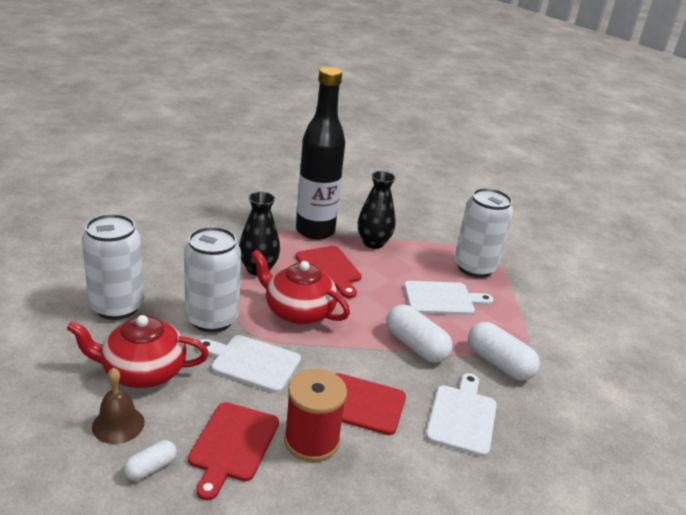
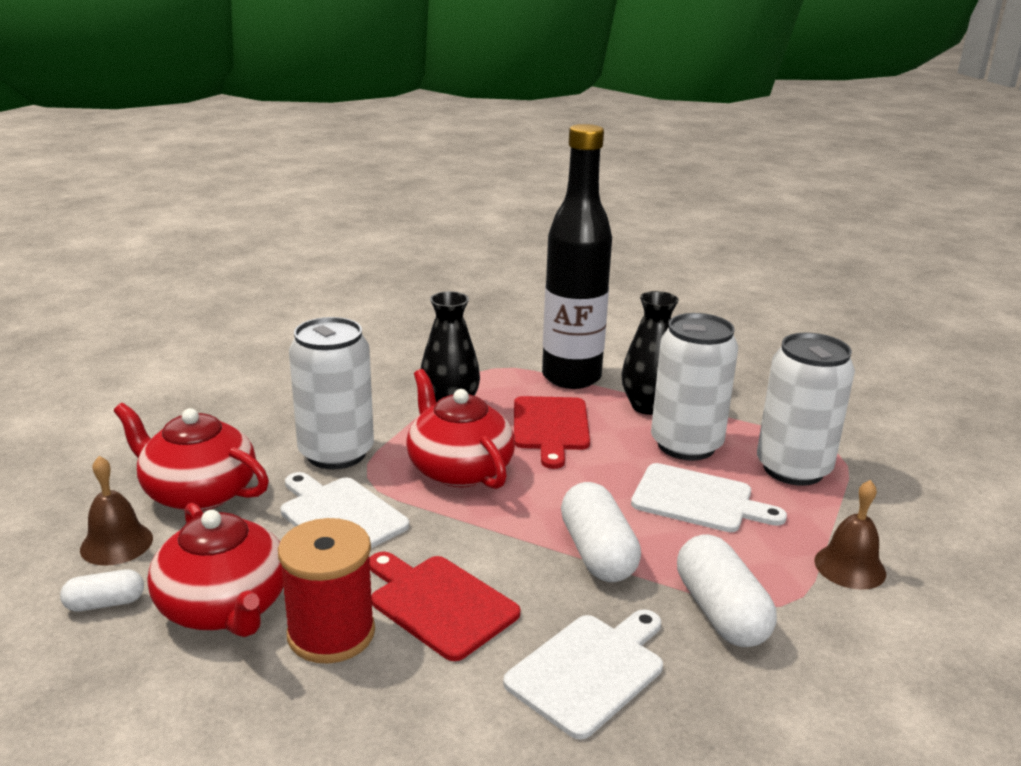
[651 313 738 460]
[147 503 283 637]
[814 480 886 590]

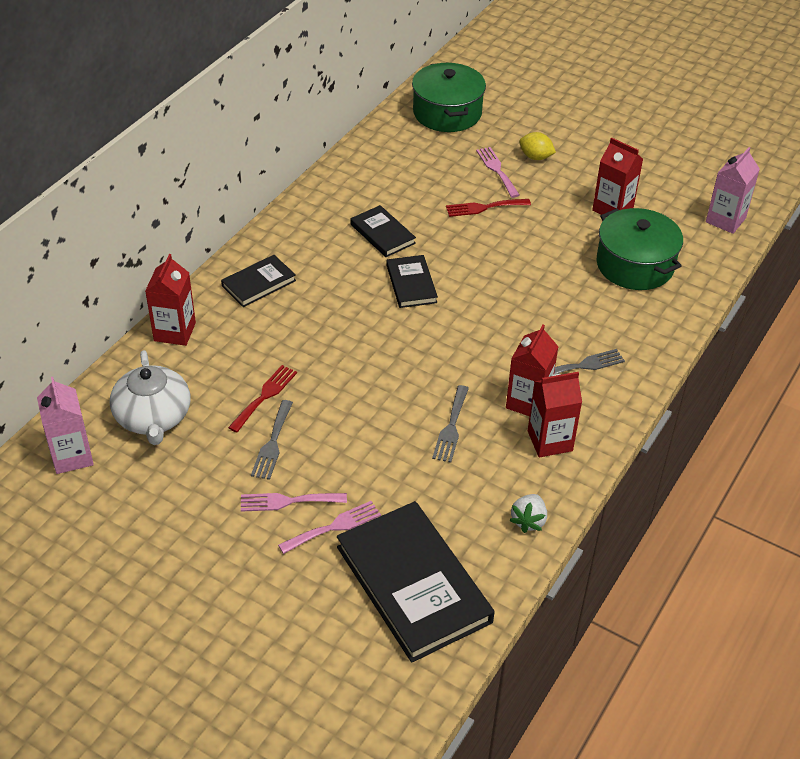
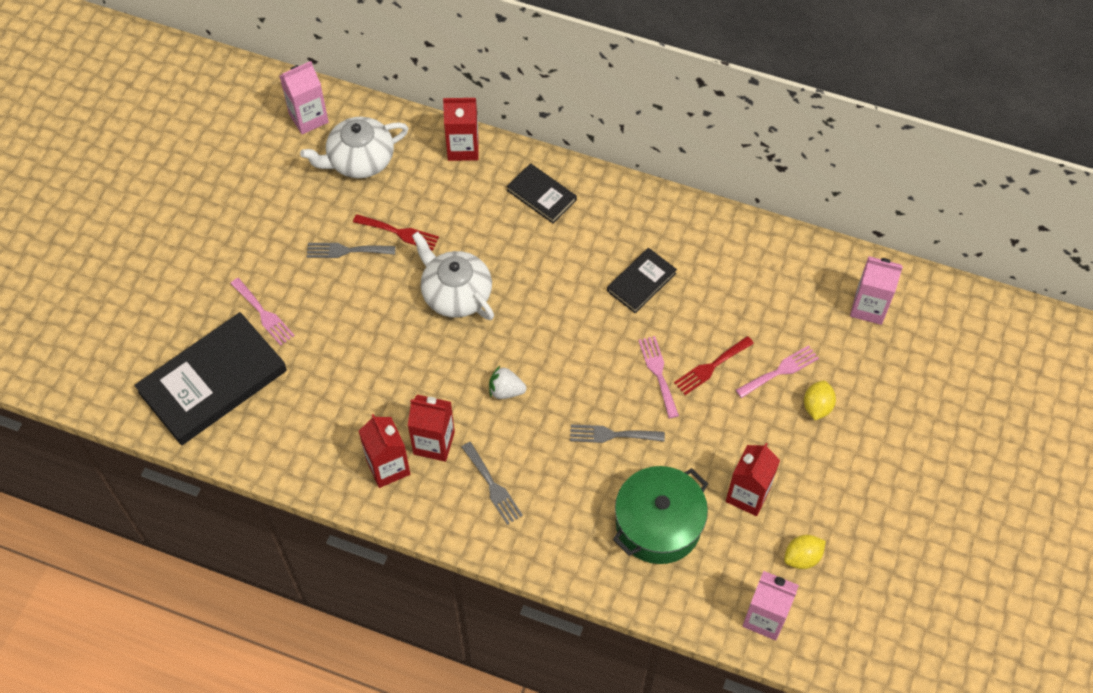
[638 336 679 419]
[387 255 438 308] (first image)
[850 256 903 325]
[570 424 665 443]
[674 336 754 395]
[489 366 527 399]
[412 232 494 320]
[784 535 826 569]

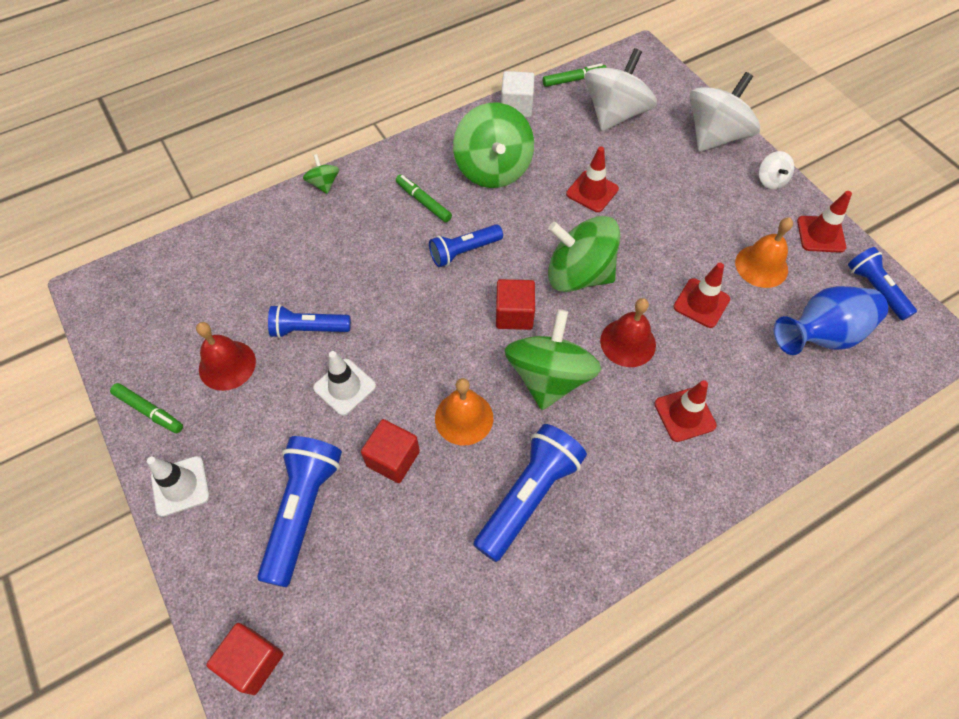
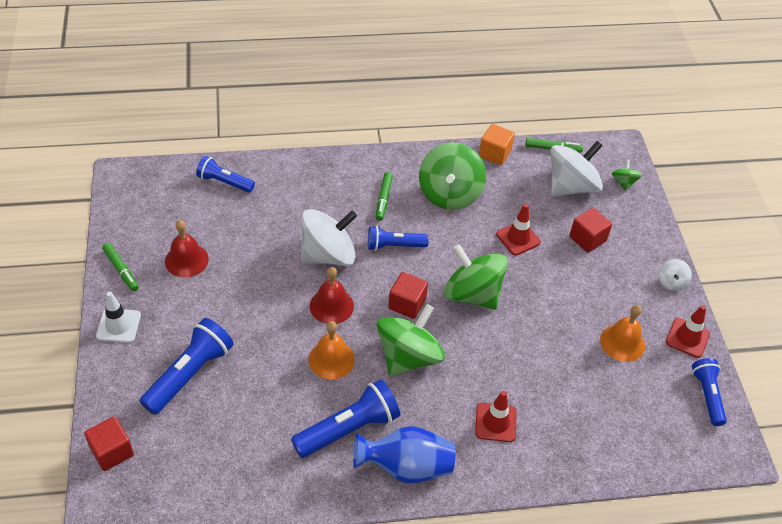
[196 156 255 193]
[612 159 642 191]
[313 351 376 416] (first image)
[569 208 612 253]
[376 172 393 221]
[479 124 515 165]
[310 267 354 324]
[673 263 730 328] (first image)
[301 209 357 266]
[353 426 455 483]

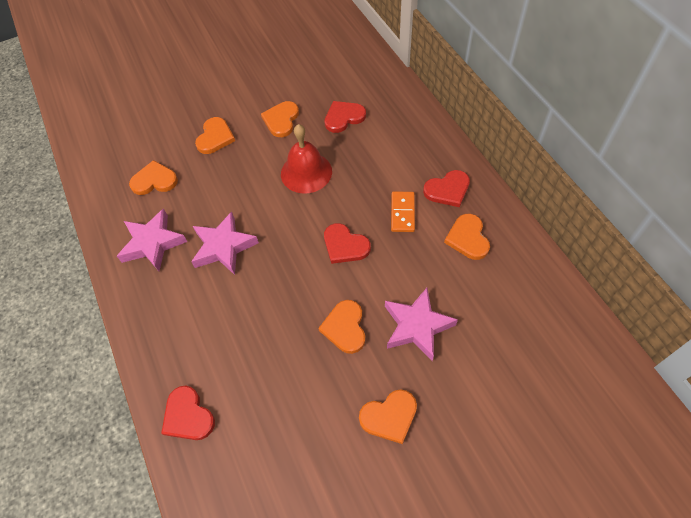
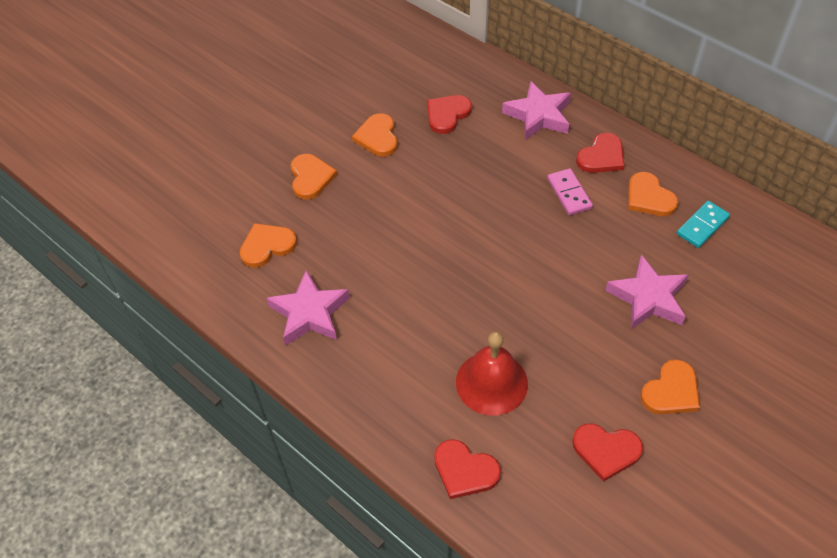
[502 81 571 140]
[456 331 528 416]
[318 300 365 354] (first image)
[572 424 643 482]
[547 168 593 215]
[677 201 730 248]

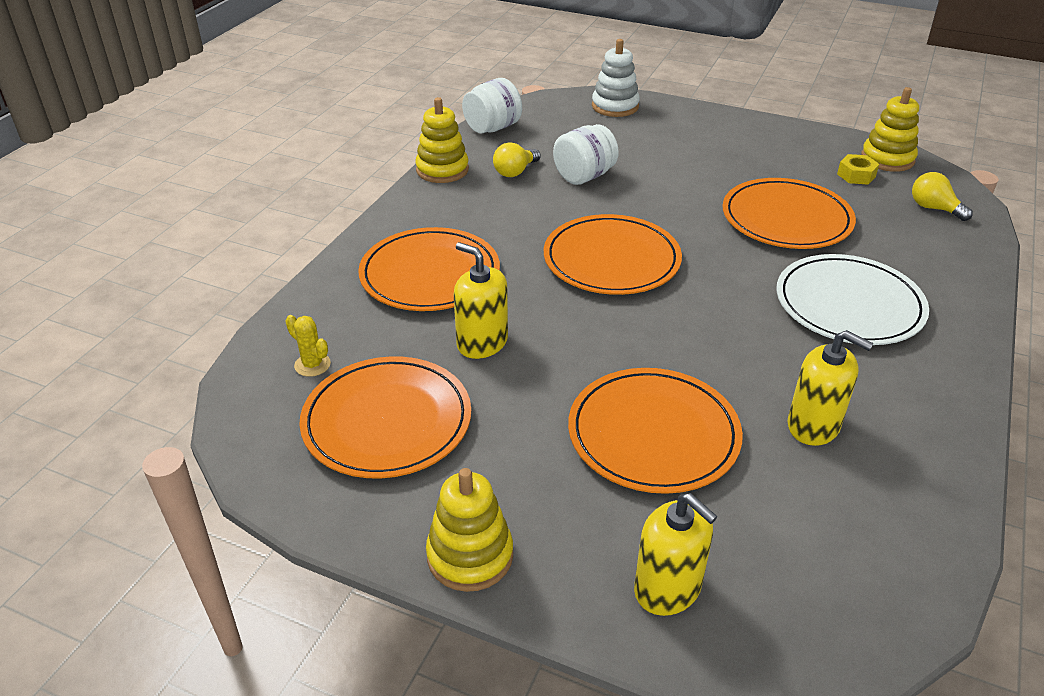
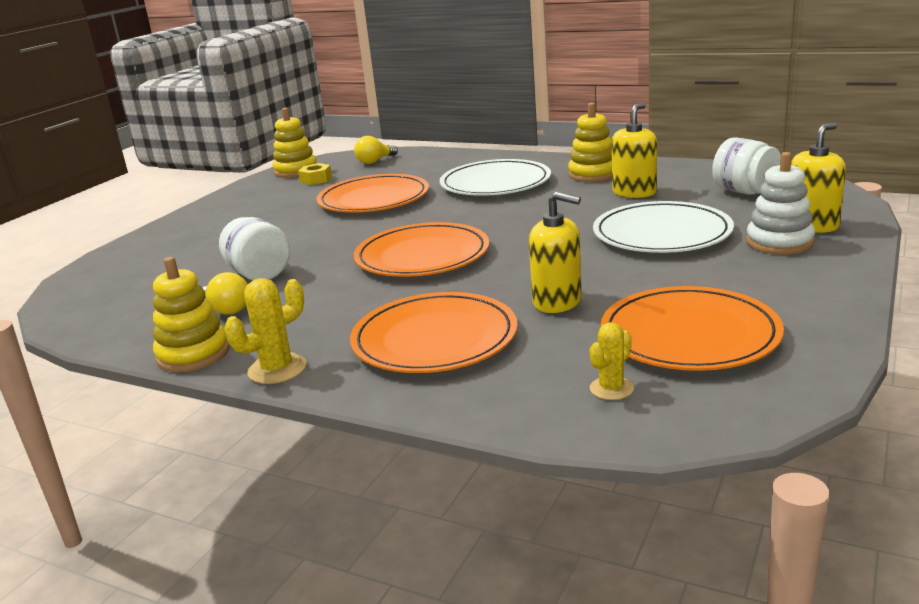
[568 103 612 182]
[529 192 582 313]
[712 137 781 195]
[593 201 734 253]
[746 152 815 254]
[224 278 307 384]

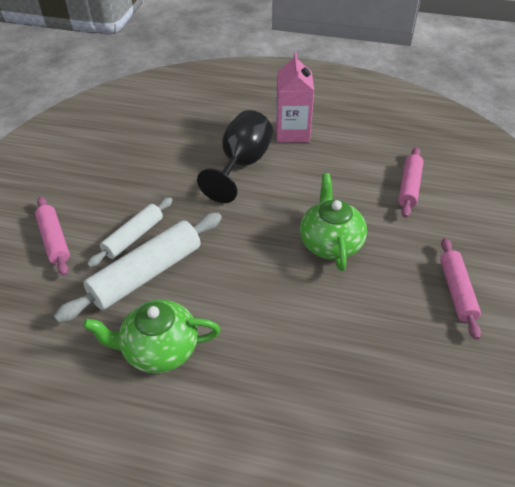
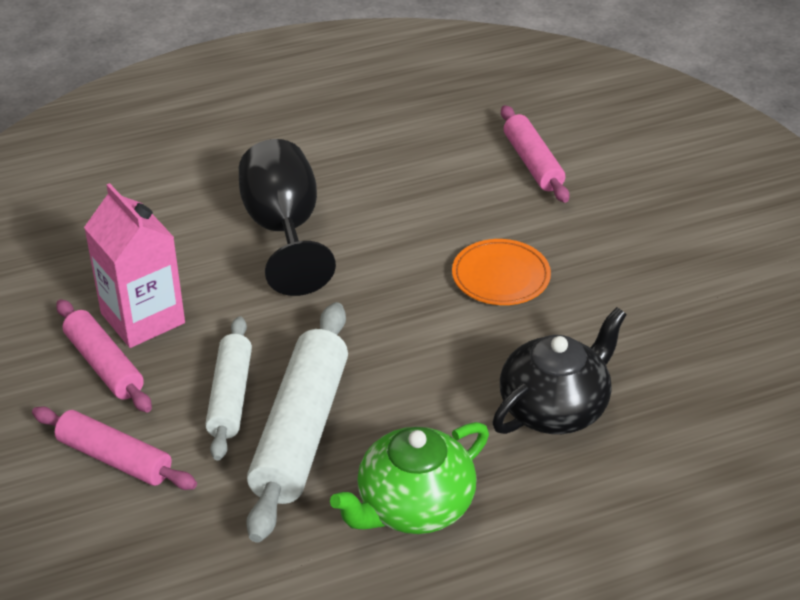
[84 183 185 348]
[452 239 551 305]
[56 299 152 413]
[492 307 627 434]

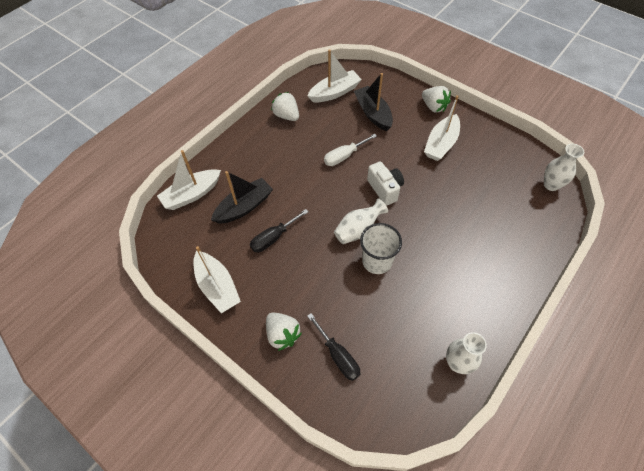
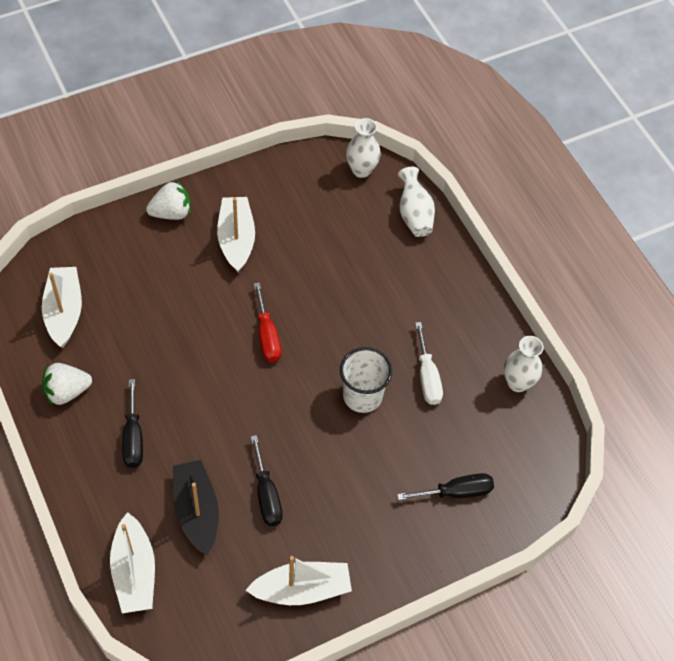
[266 313 302 351] (first image)
[415 322 443 405]
[398 167 435 237]
[354 73 393 131] (first image)
[254 283 281 362]
[217 197 255 272]
[122 379 143 468]

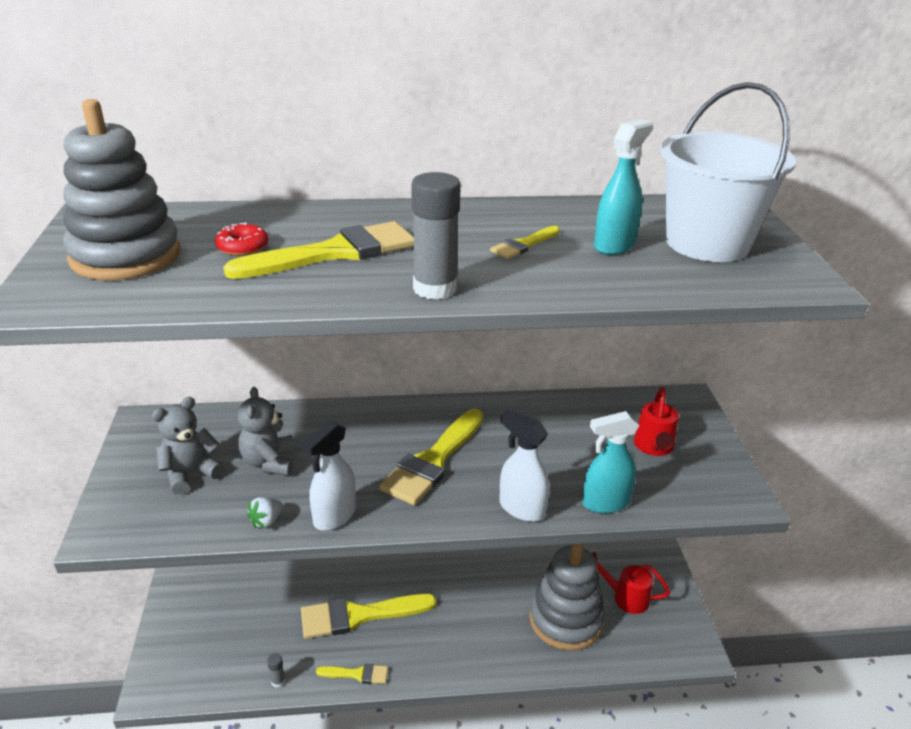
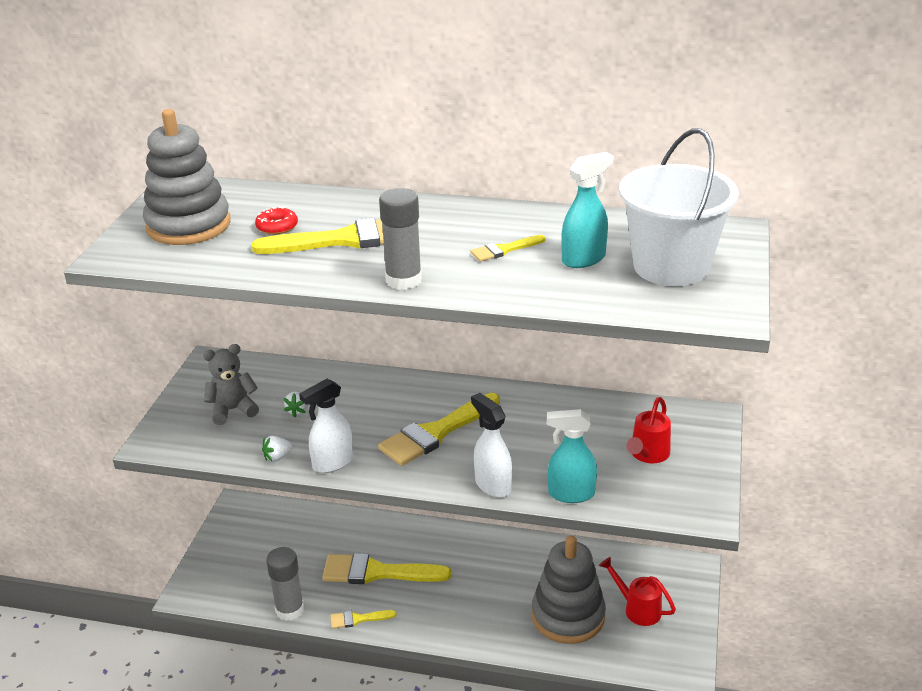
[284 391 309 417]
[266 547 304 621]
[330 610 396 629]

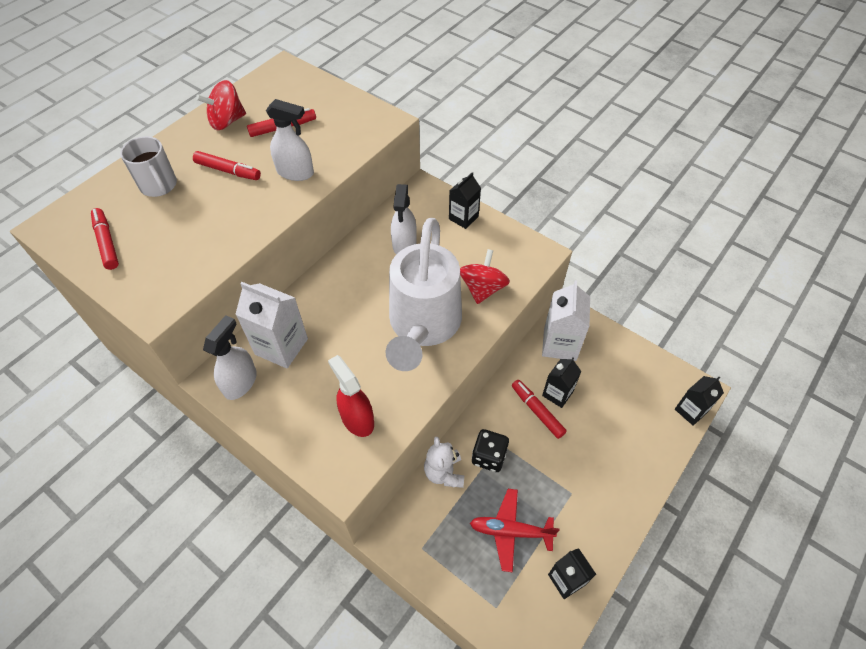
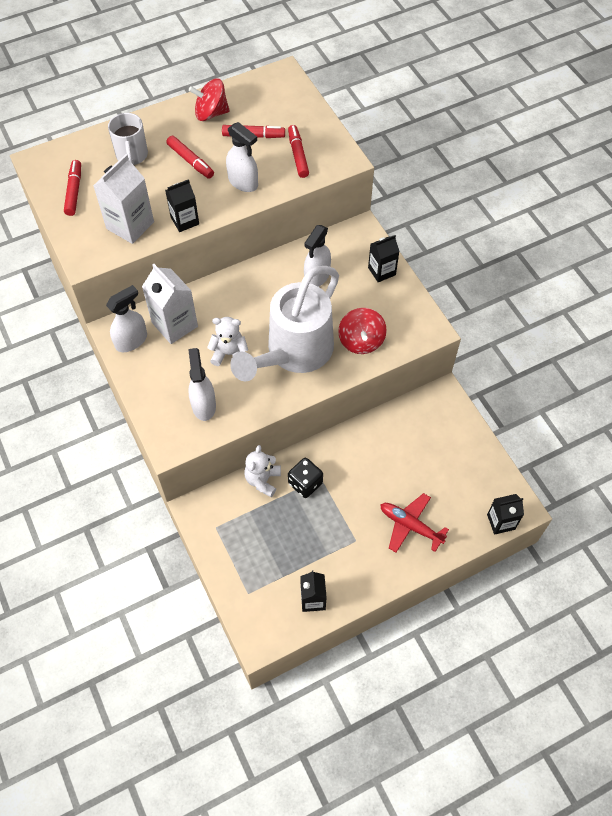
[188 348 216 421]
[338 308 387 354]
[380 493 449 553]
[288 125 309 178]
[93 154 154 244]
[165 179 199 232]
[207 317 248 366]

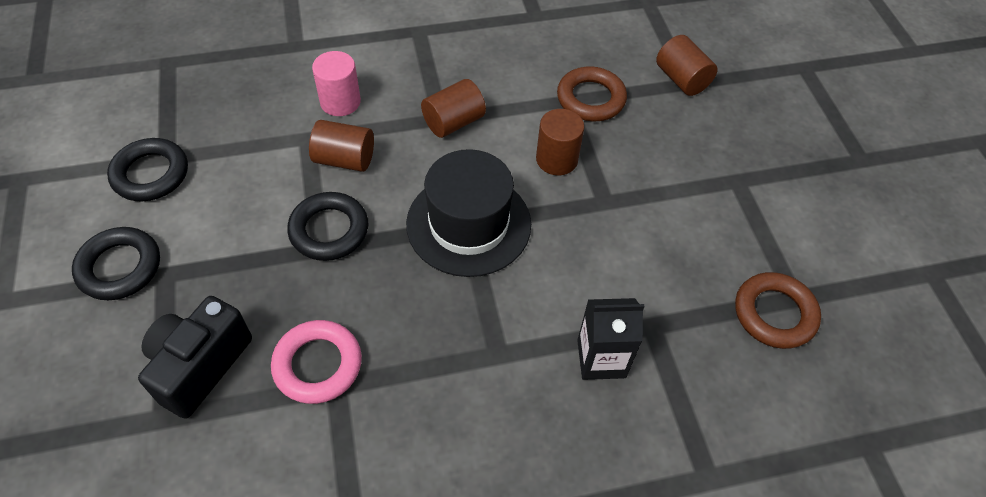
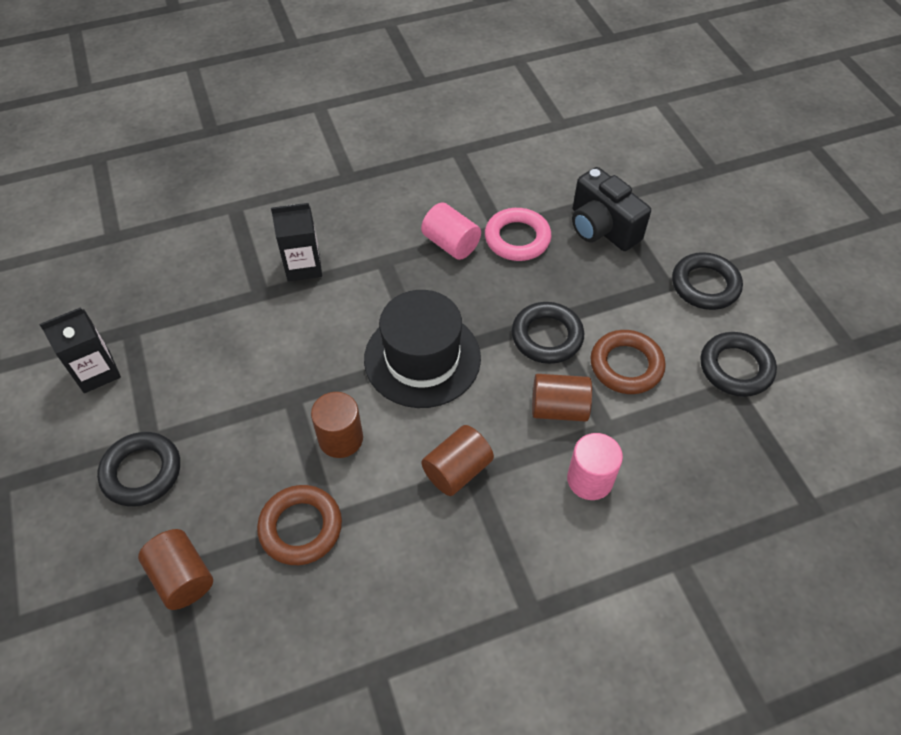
[572 167 651 251]
[590 330 666 394]
[39 307 121 393]
[97 432 180 507]
[421 202 481 260]

